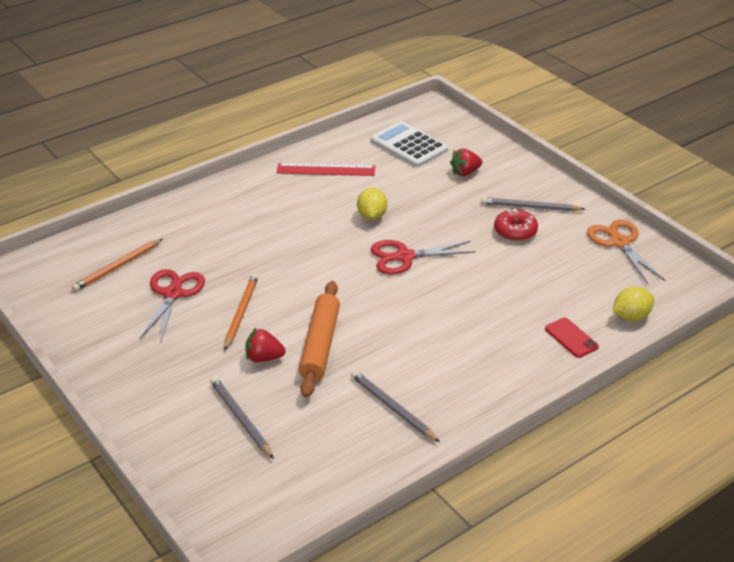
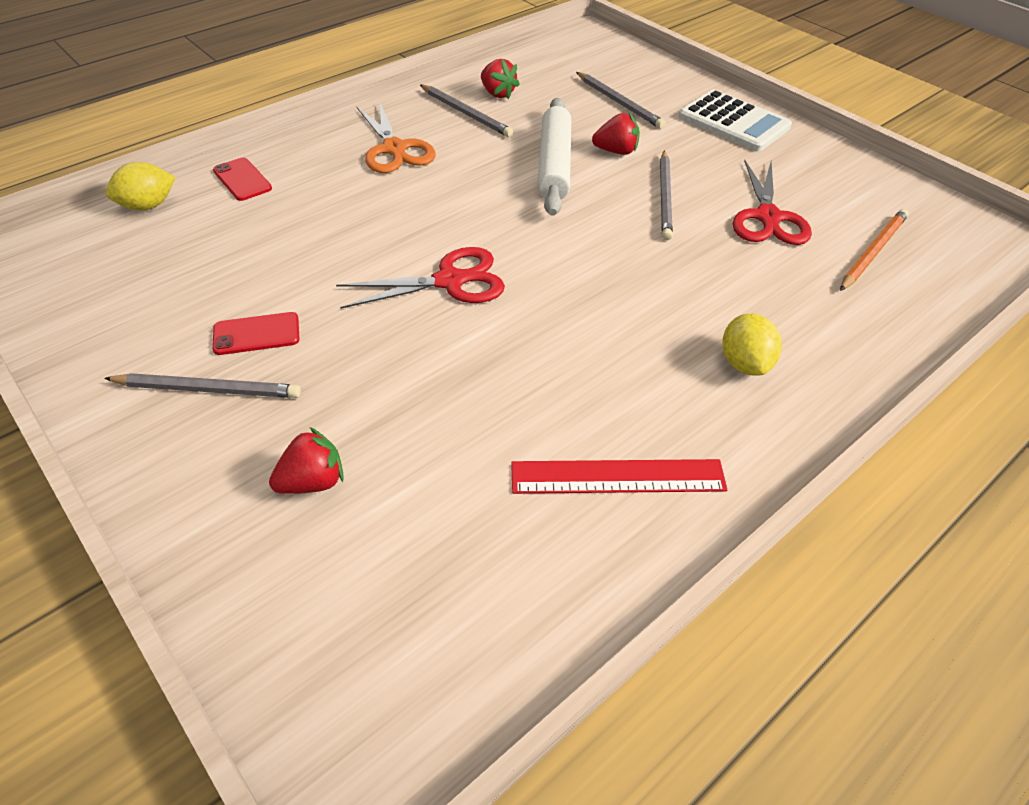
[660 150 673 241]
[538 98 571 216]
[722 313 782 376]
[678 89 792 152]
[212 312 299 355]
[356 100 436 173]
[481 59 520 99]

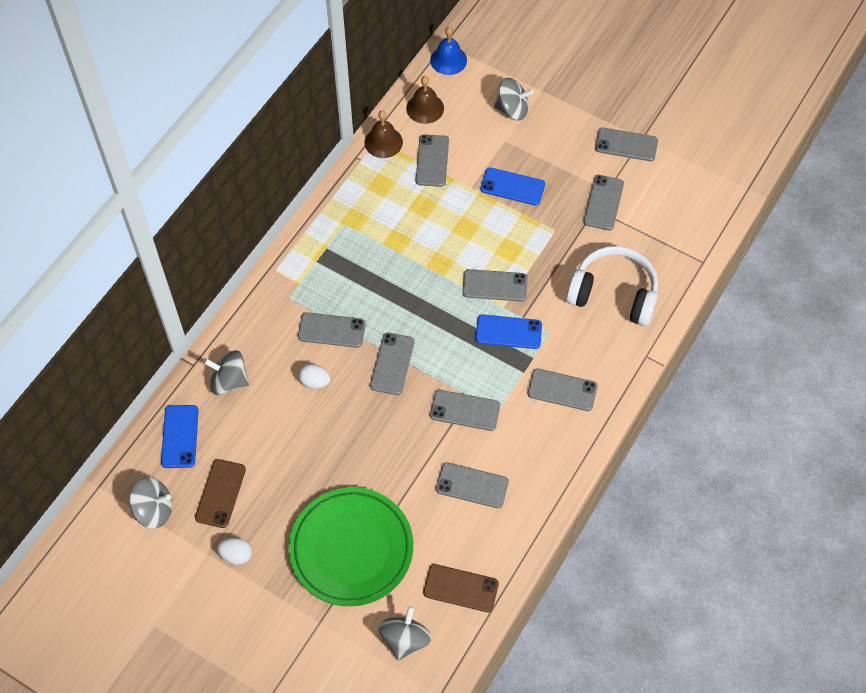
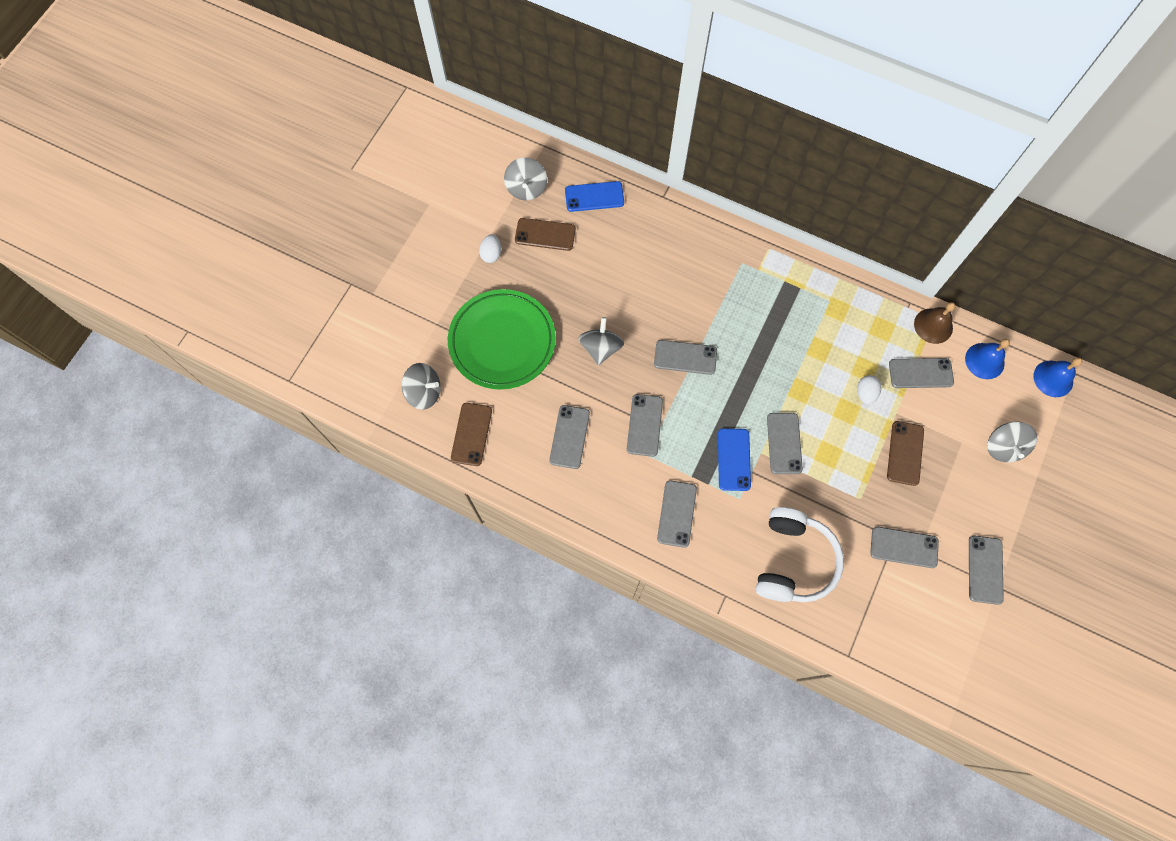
[578 317 624 365]
[298 312 366 348] (first image)
[857 375 882 404]
[965 339 1010 379]
[887 421 924 486]

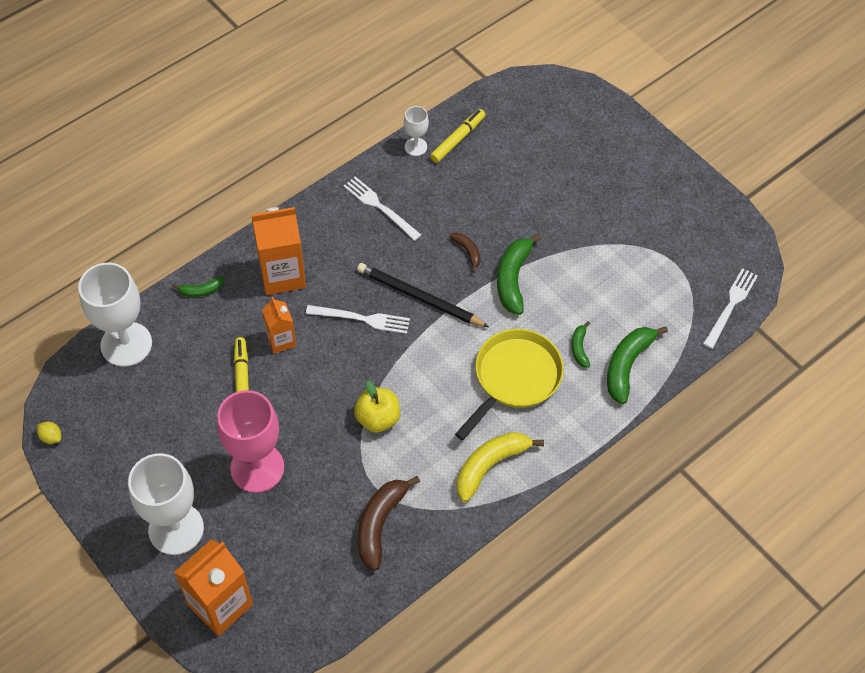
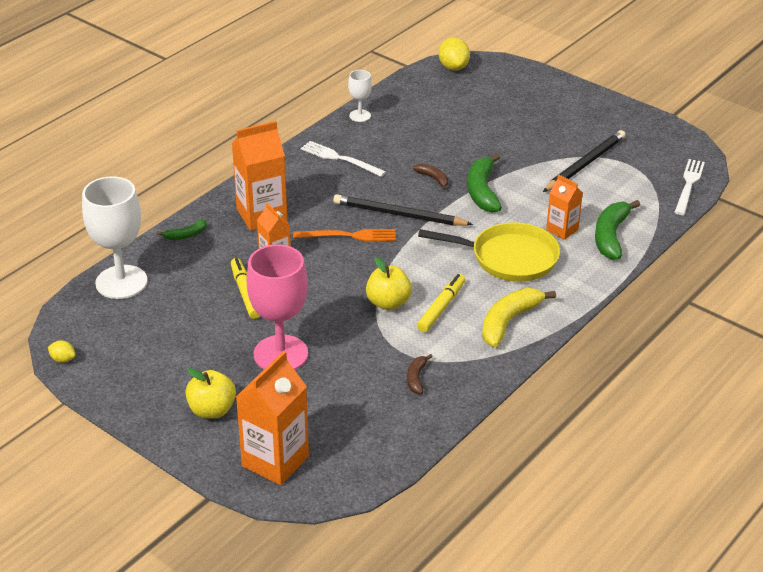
[185 368 236 419]
[293 229 396 241]
[407 354 433 394]
[417 274 465 332]
[418 222 560 282]
[546 174 583 240]
[439 38 470 71]
[543 130 626 192]

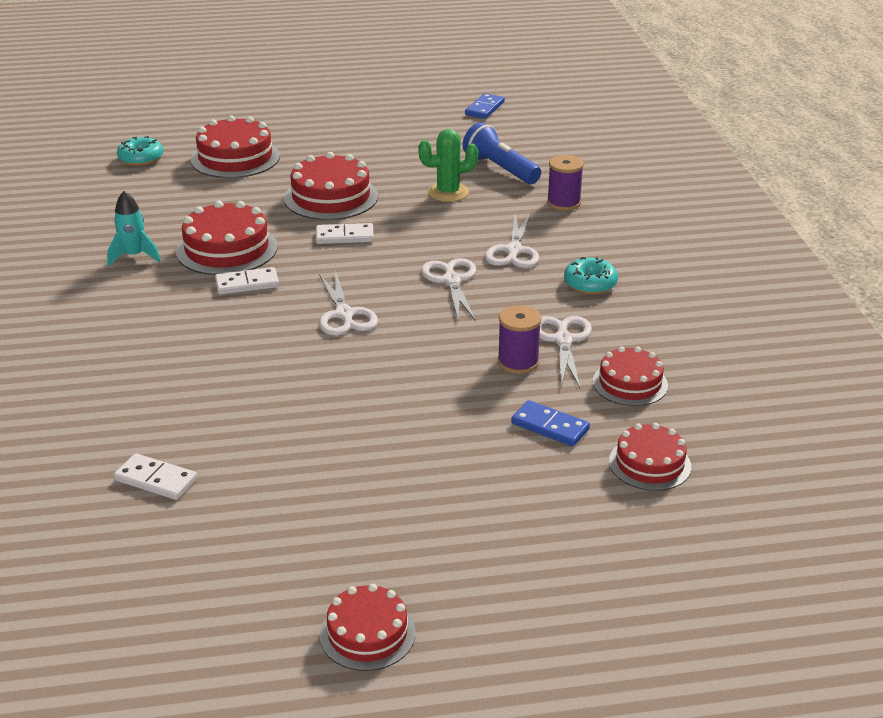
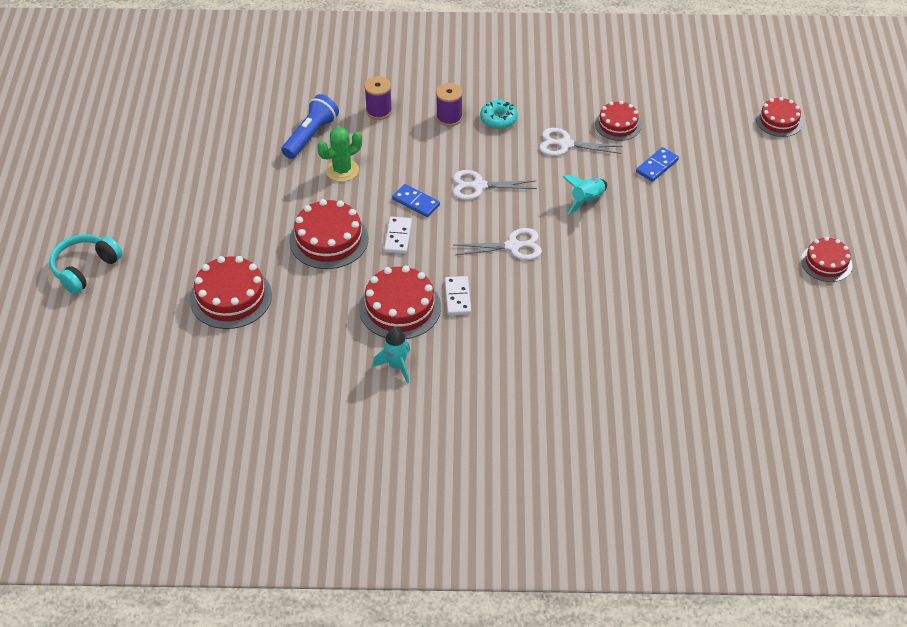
[114 453 197 500] (first image)
[117 136 163 166] (first image)
[317 127 362 182]
[281 94 339 159]
[392 184 440 217]
[485 213 539 268] (first image)
[436 83 463 126]
[756 97 803 137]
[49 234 122 294]
[563 175 607 215]

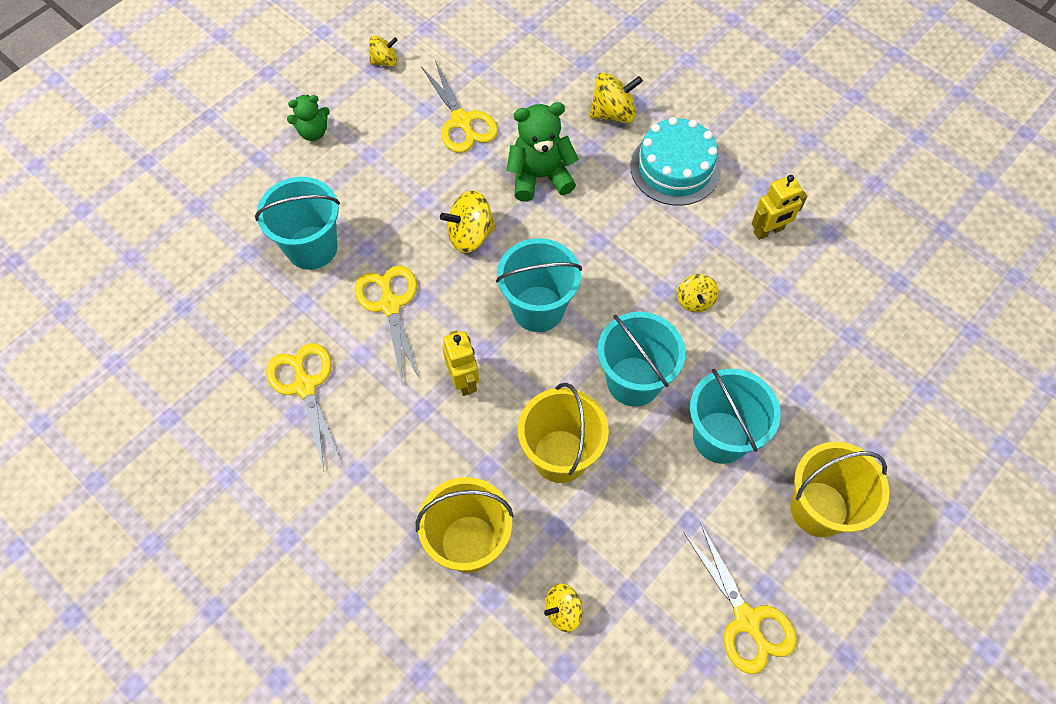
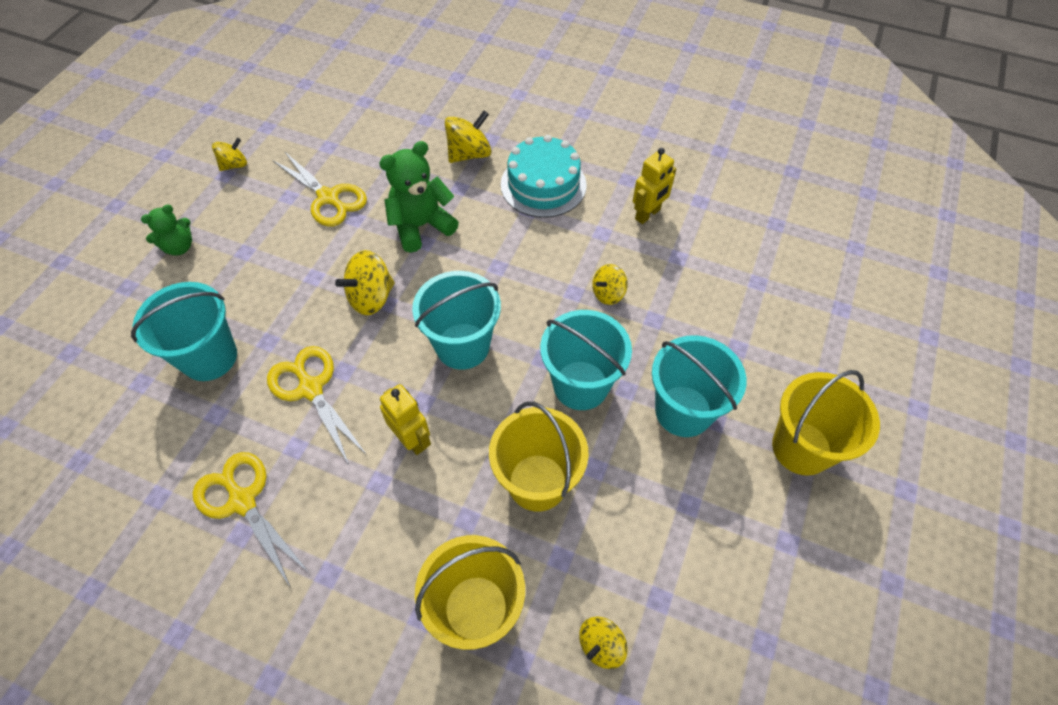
[592 264 628 305]
[683 524 797 674] (first image)

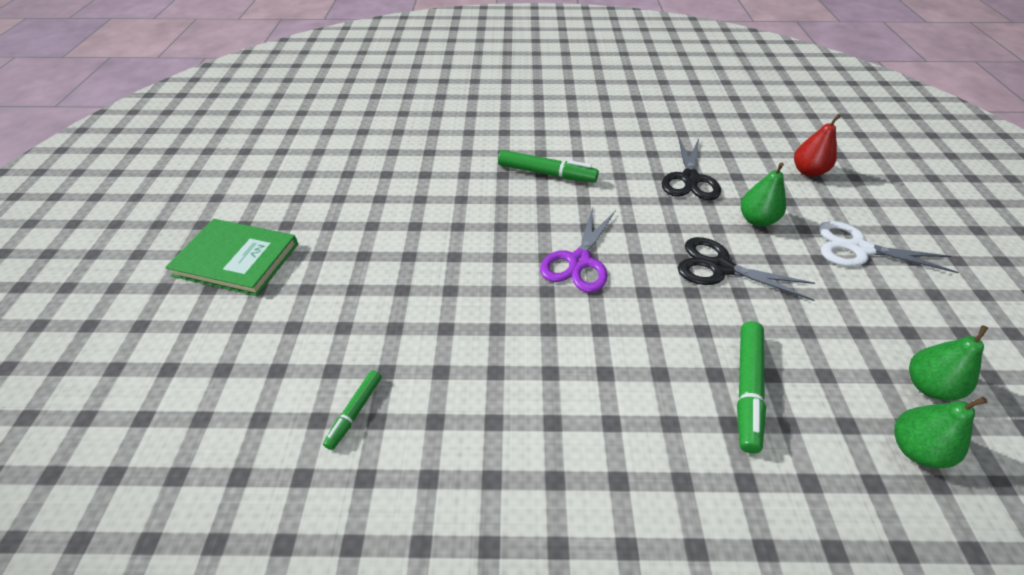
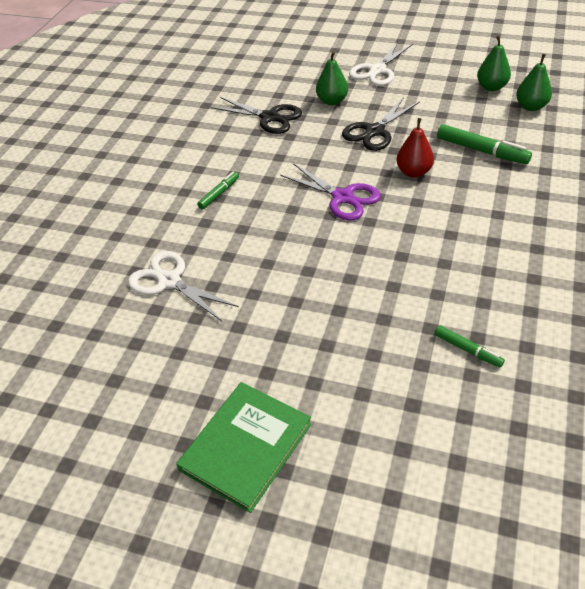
[197 172 239 210]
[396 118 434 178]
[128 251 239 321]

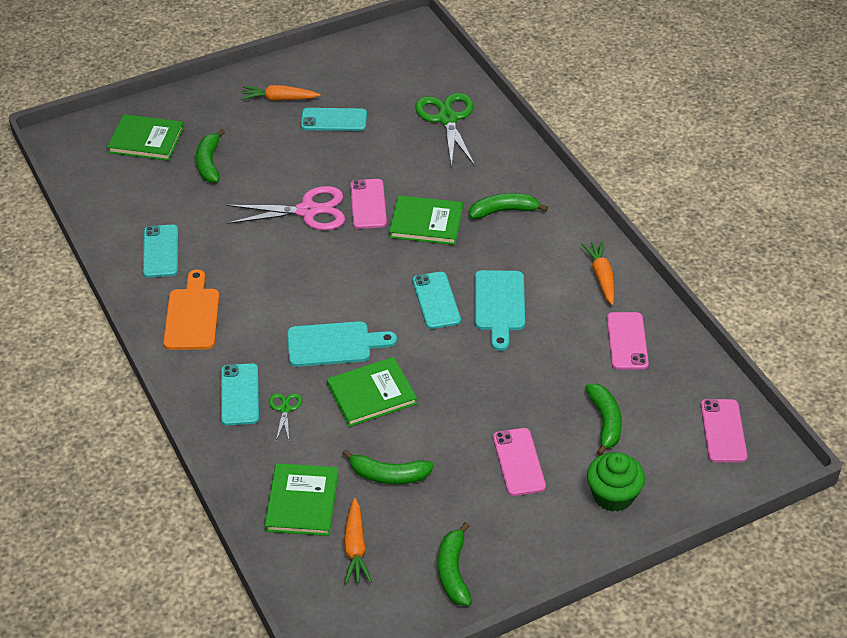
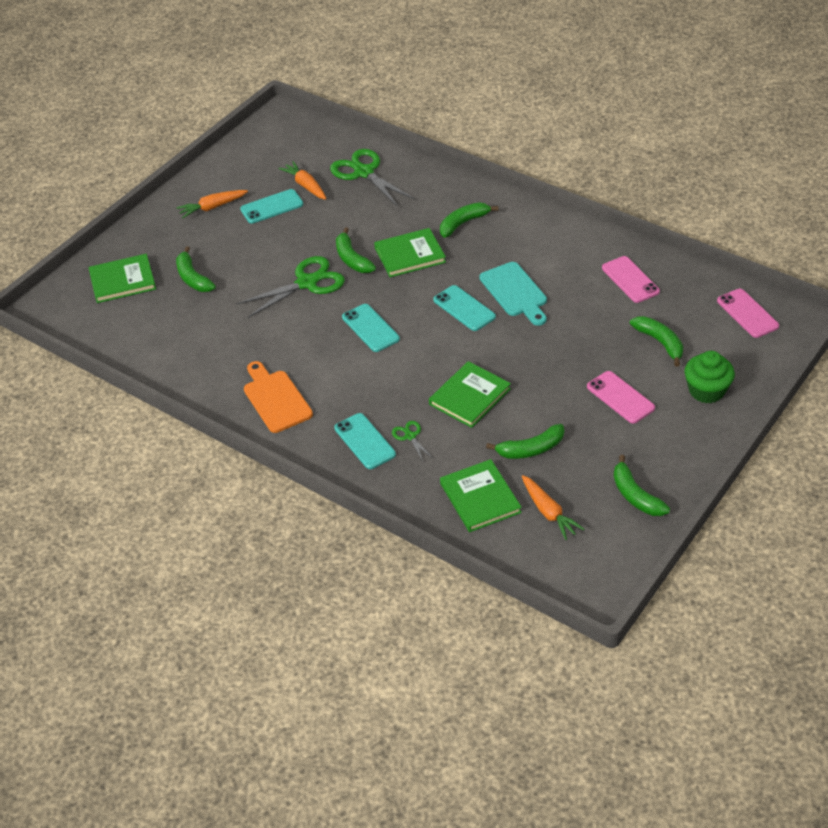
[342 304 400 352]
[236 256 345 318]
[287 321 397 367] (first image)
[336 227 376 273]
[279 161 327 200]

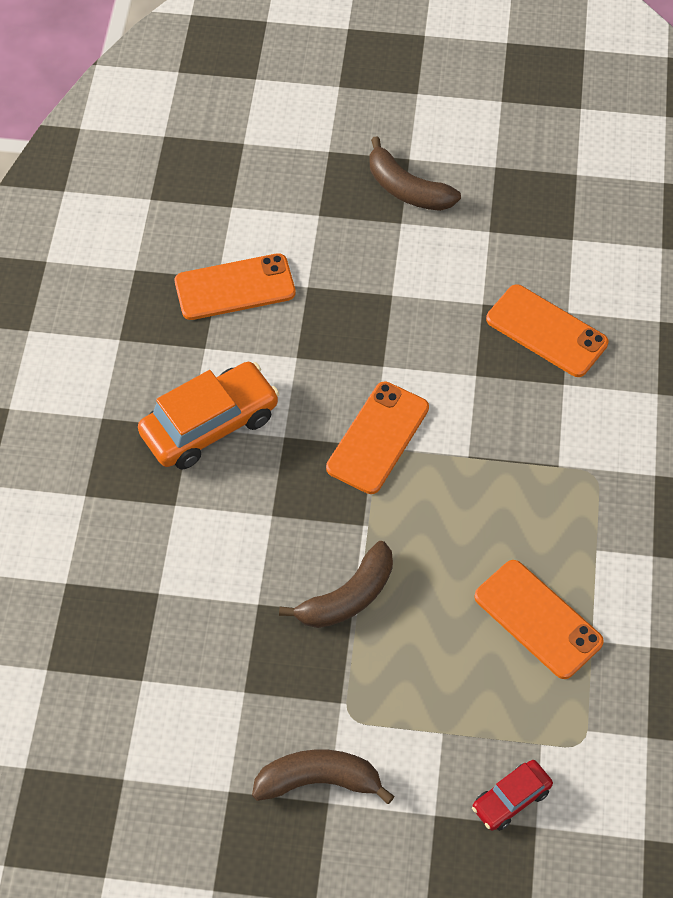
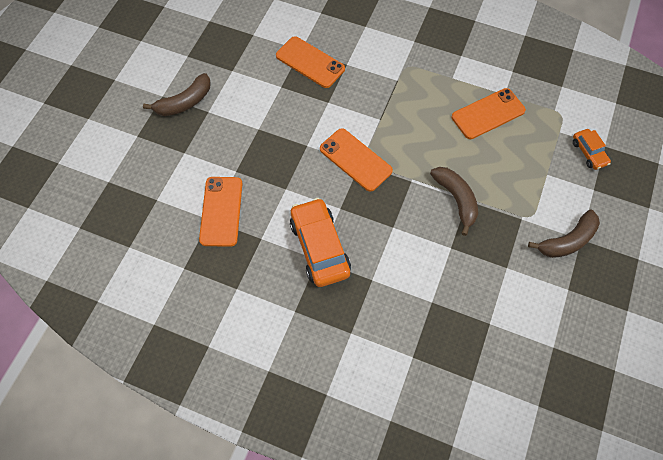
[528 210 600 258]
[573 129 611 170]
[276 36 345 88]

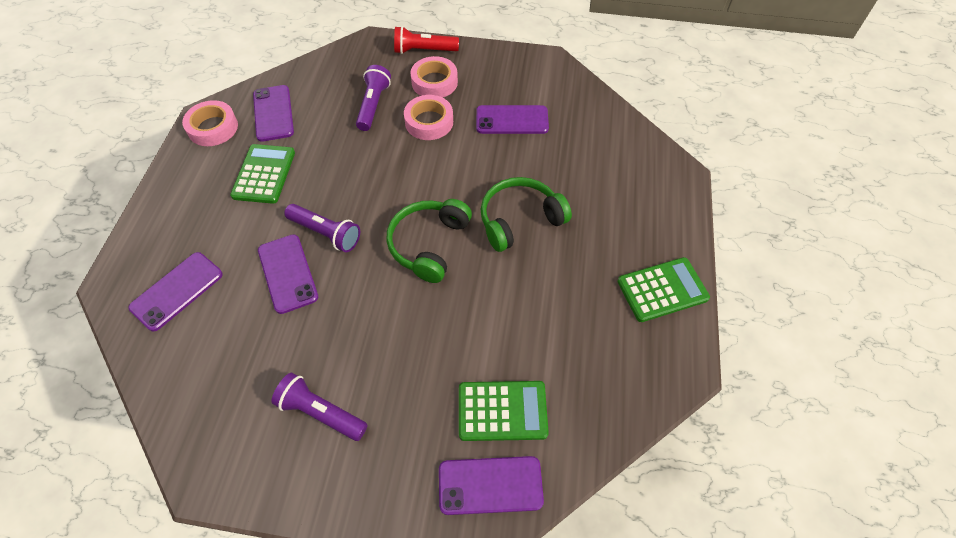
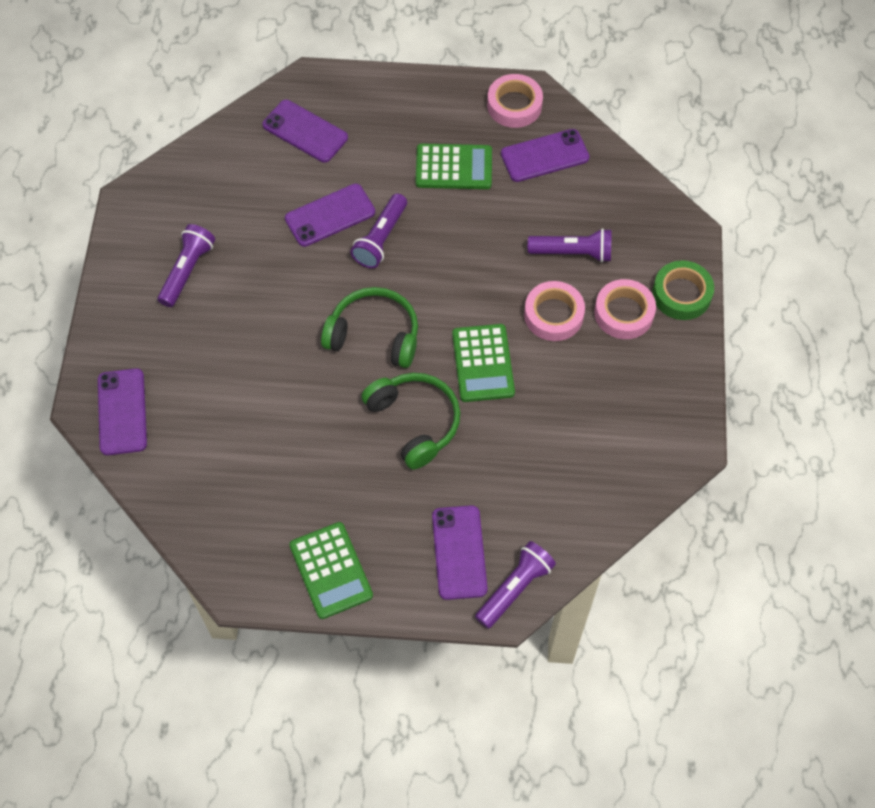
[652 260 714 320]
[452 324 515 402]
[432 505 487 600]
[475 541 556 629]

